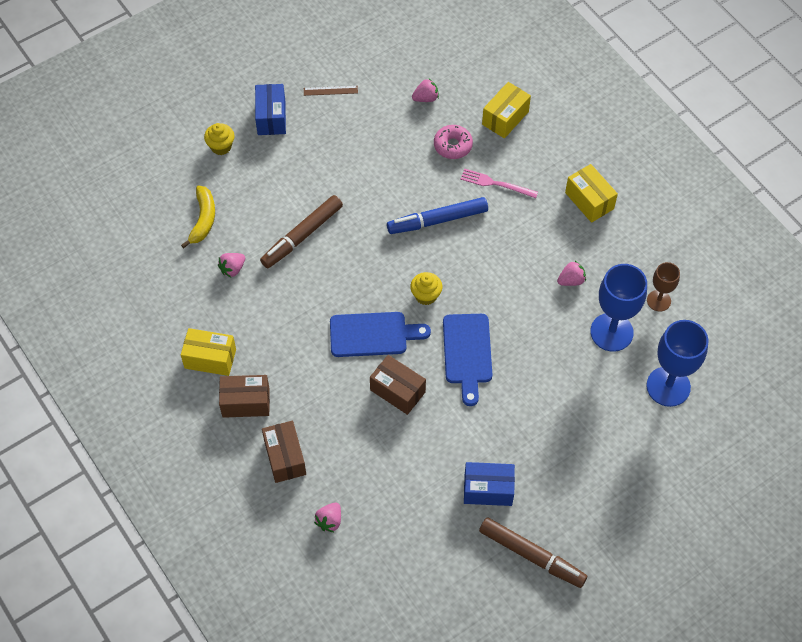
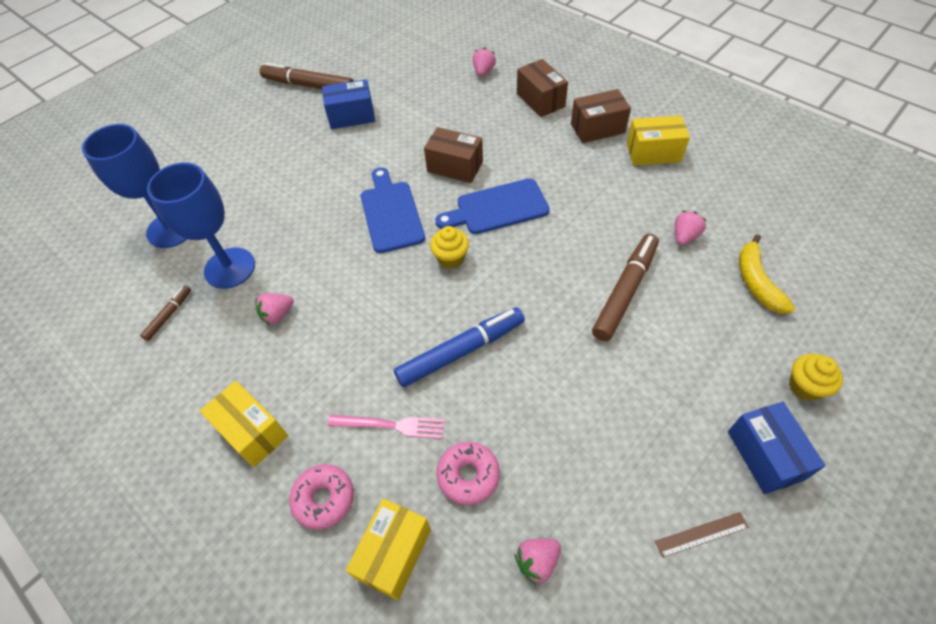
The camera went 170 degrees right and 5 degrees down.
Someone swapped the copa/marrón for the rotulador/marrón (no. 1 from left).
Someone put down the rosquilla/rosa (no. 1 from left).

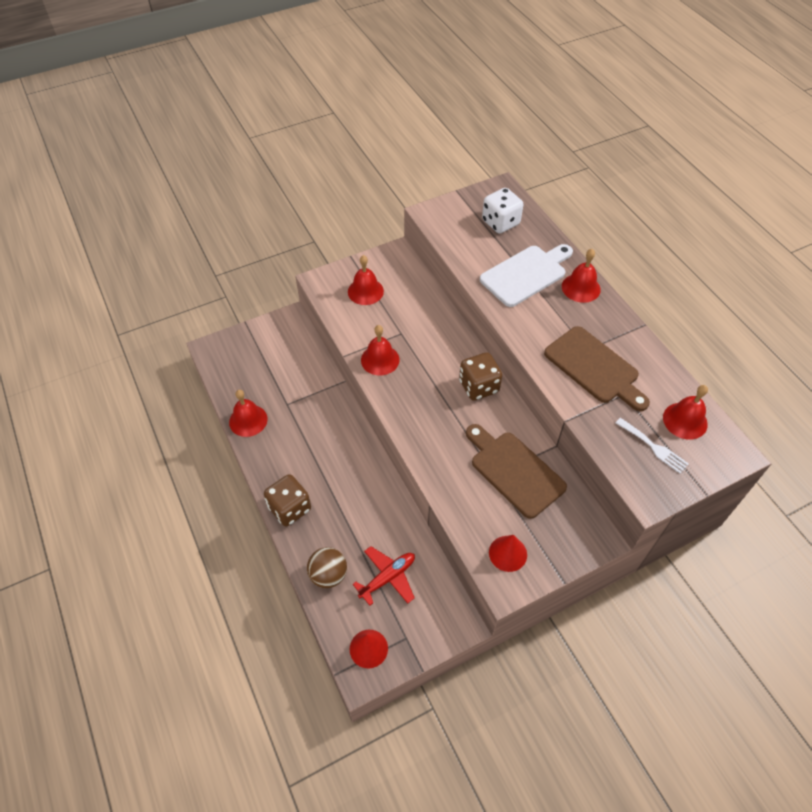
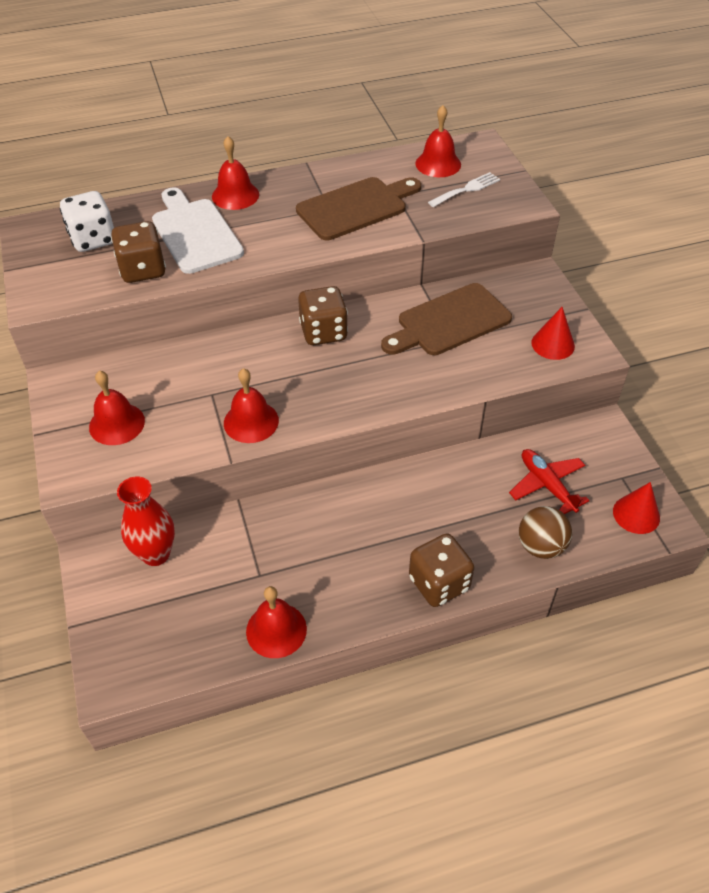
The camera went 80 degrees left and 5 degrees down.
Someone put down the dado/marrón (no. 1 from left).
Someone put down the florero/rojo.

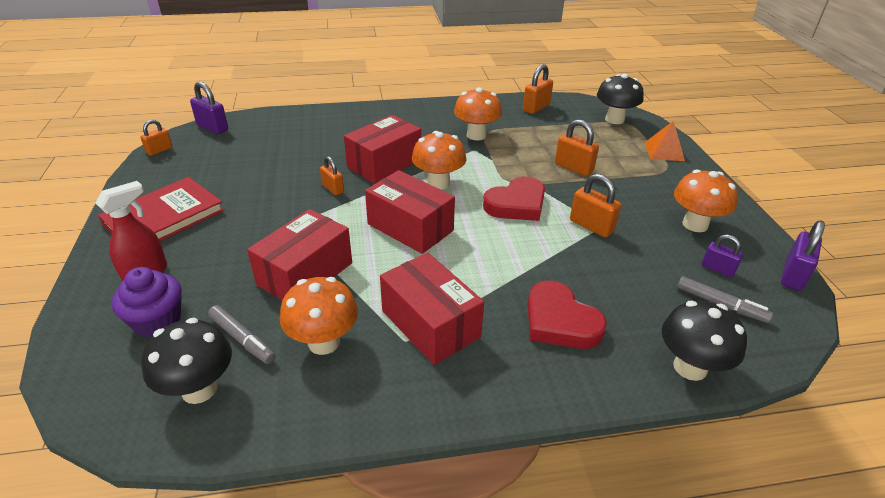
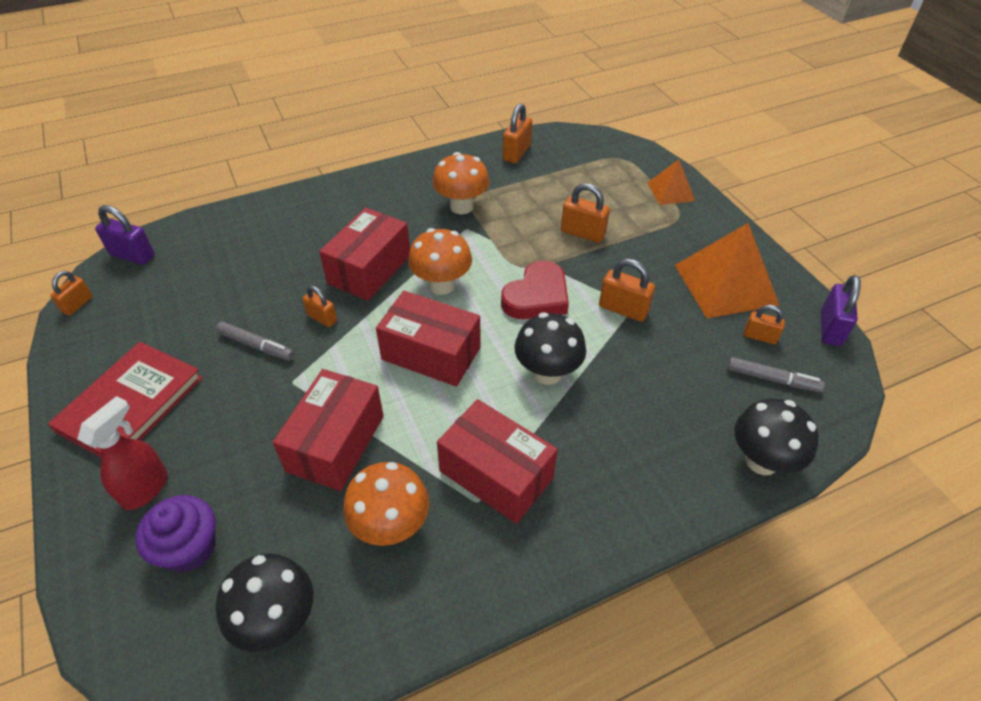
The camera went 15 degrees left and 10 degrees up.
Someone carried the seta/negro (no. 2 from left).
Someone swapped the seta/naranja (no. 4 from left) for the pirámide/naranja (no. 2 from left).
Someone repainted the candado/morado (no. 2 from left), which became the candado/naranja (no. 6 from left).
Someone took away the corazón/rojo (no. 2 from left).
Someone carried the rotulador/gris (no. 1 from left).

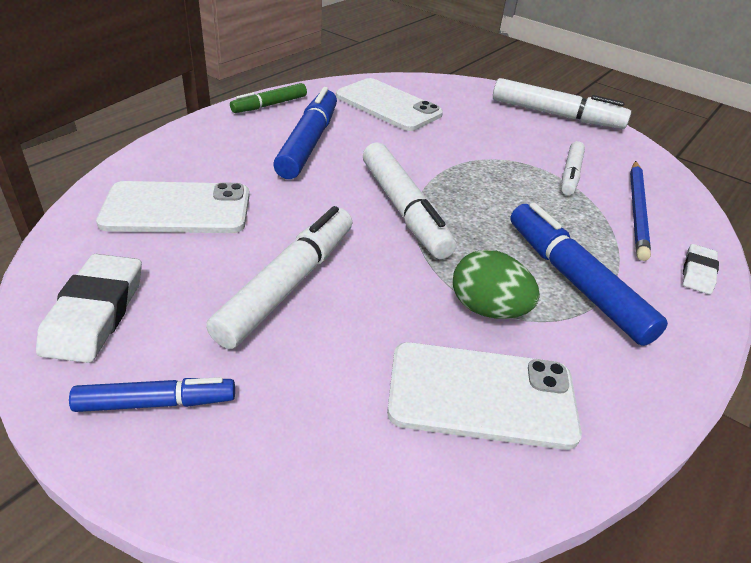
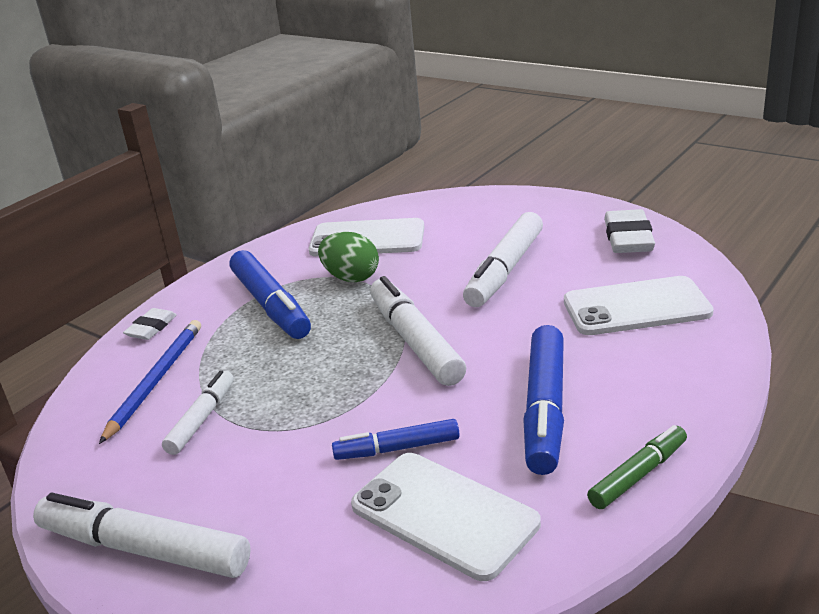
The camera went 175 degrees left and 10 degrees down.
Someone carried the rotulador/azul (no. 1 from left in the first image).

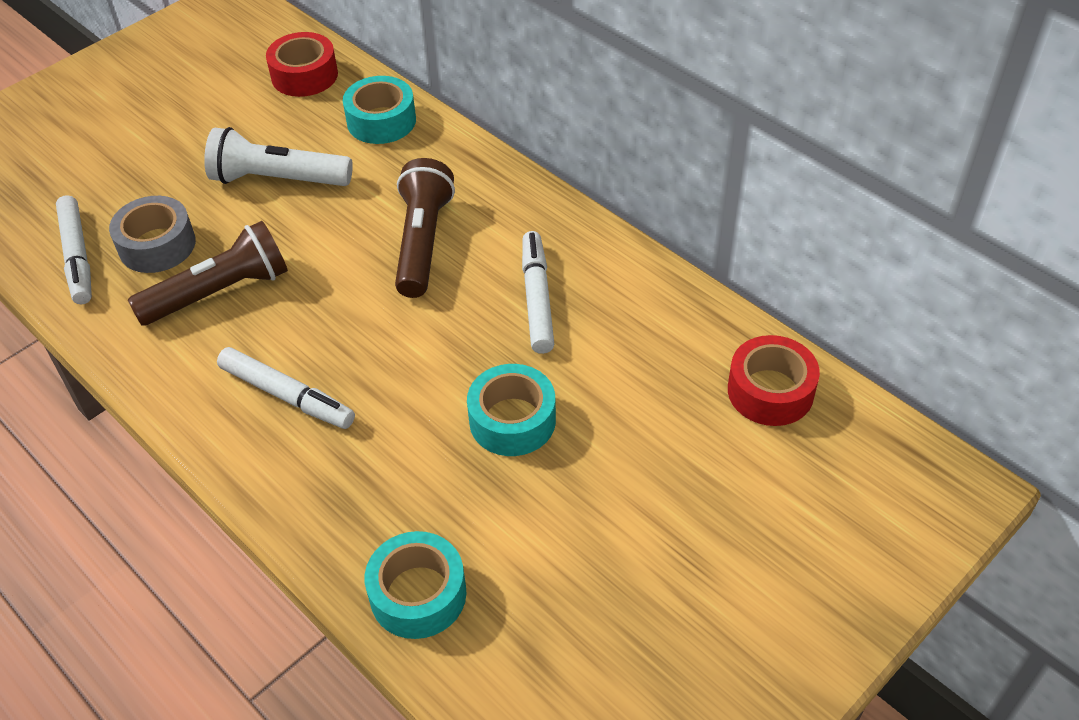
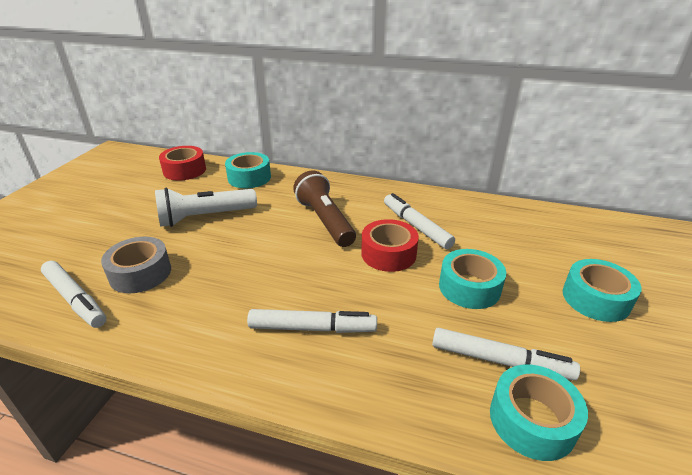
The camera went 30 degrees left and 15 degrees down.
Someone took away the lámpara de mano/marrón (no. 1 from left).
Someone carried the cinta adhesiva/rojo (no. 2 from left).
Someone put down the cinta adhesiva/turquesa (no. 4 from left).
Someone put down the rotulador/blanco (no. 4 from left).

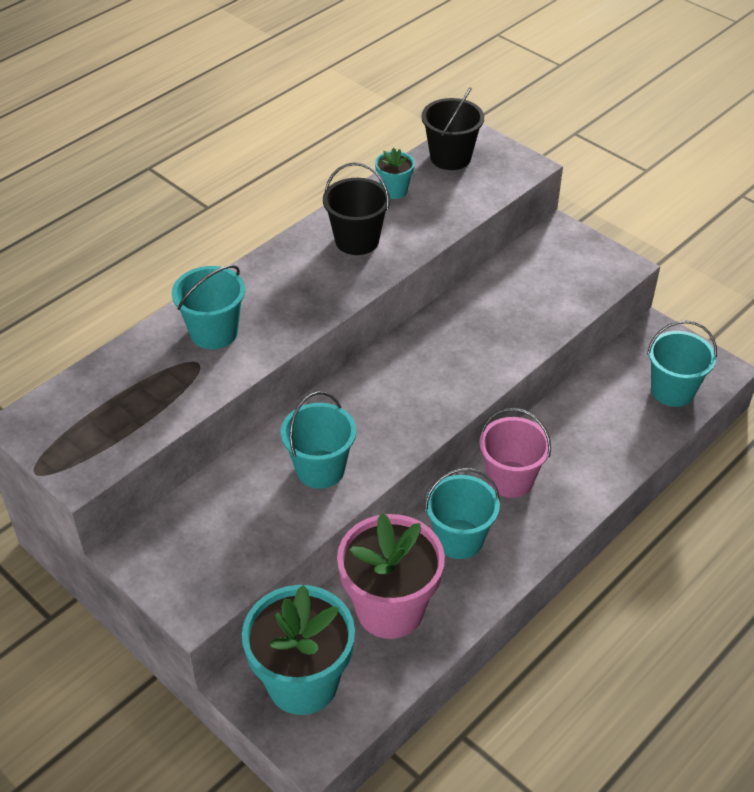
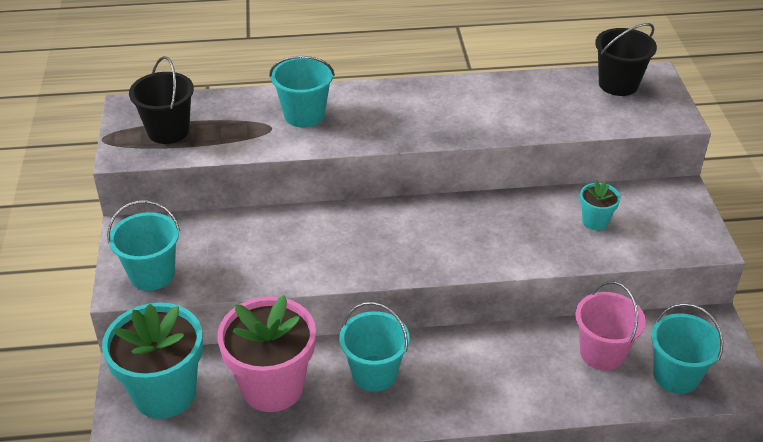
The camera went 40 degrees right and 5 degrees down.
Someone carried the maceta/turquesa (no. 2 from left).
Someone carried the balde/negro (no. 1 from left).
Someone carried the balde/turquesa (no. 2 from left in the first image).
Someone carried the balde/rosa.

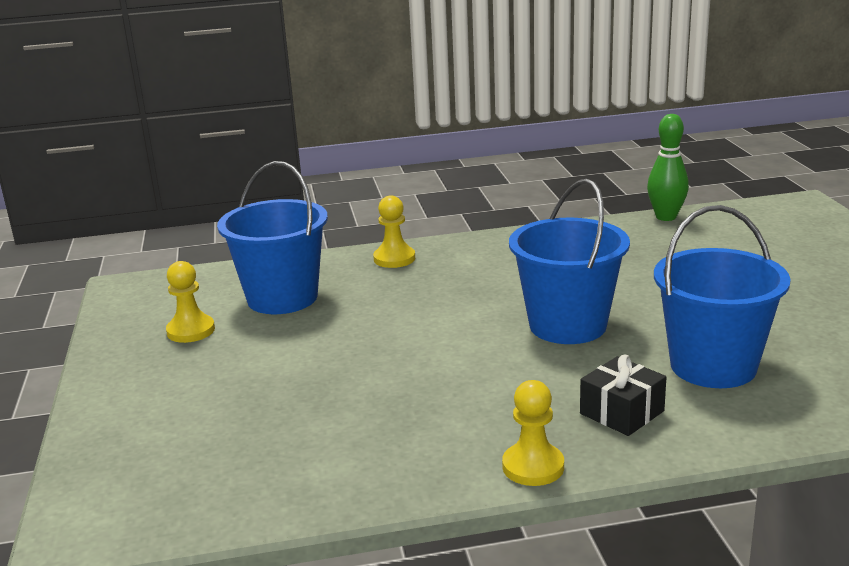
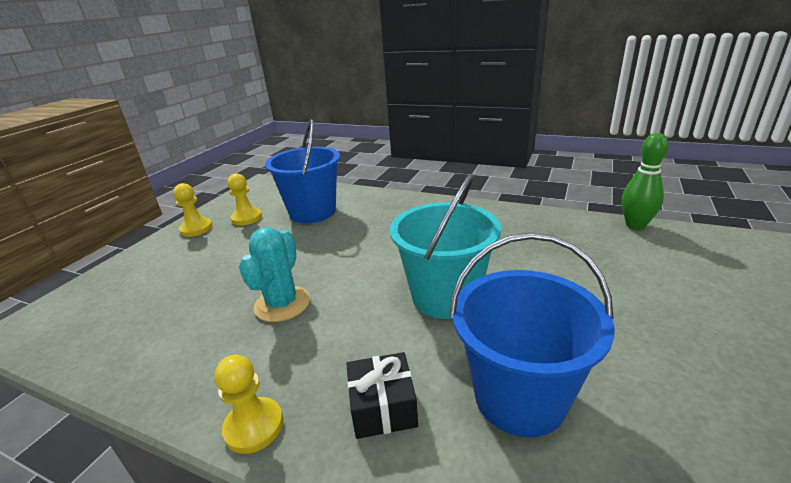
The camera went 35 degrees right and 5 degrees up.
Someone repainted the balde/azul (no. 2 from left), which became the balde/turquesa.
Someone carried the peón/amarillo (no. 2 from left in the first image).
Someone put down the cactus/turquesa.

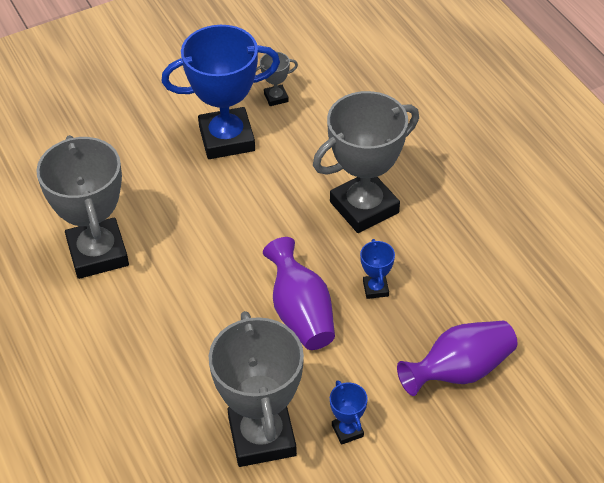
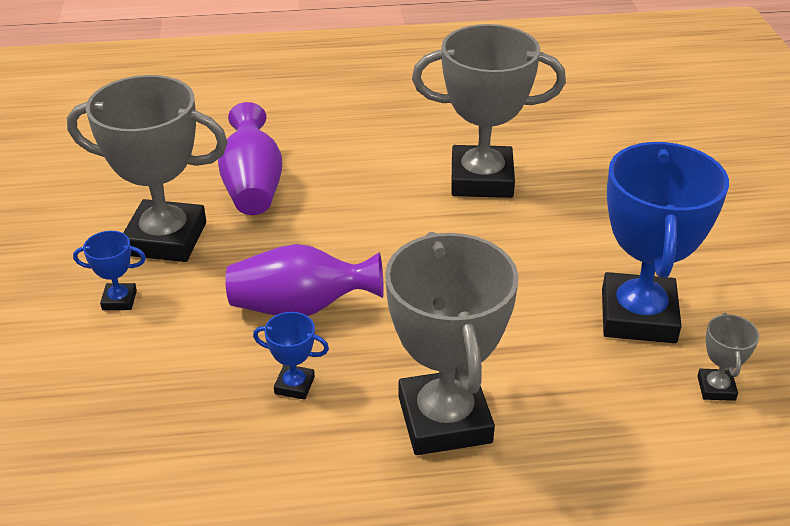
The camera went 110 degrees right and 10 degrees down.
Someone carried the florero/morado (no. 2 from left in the first image).

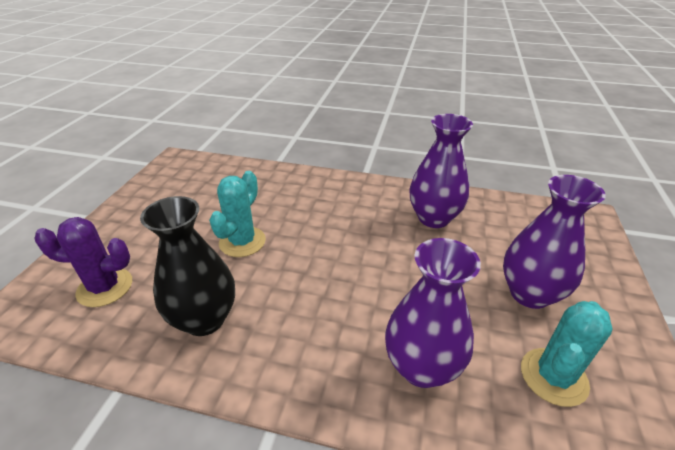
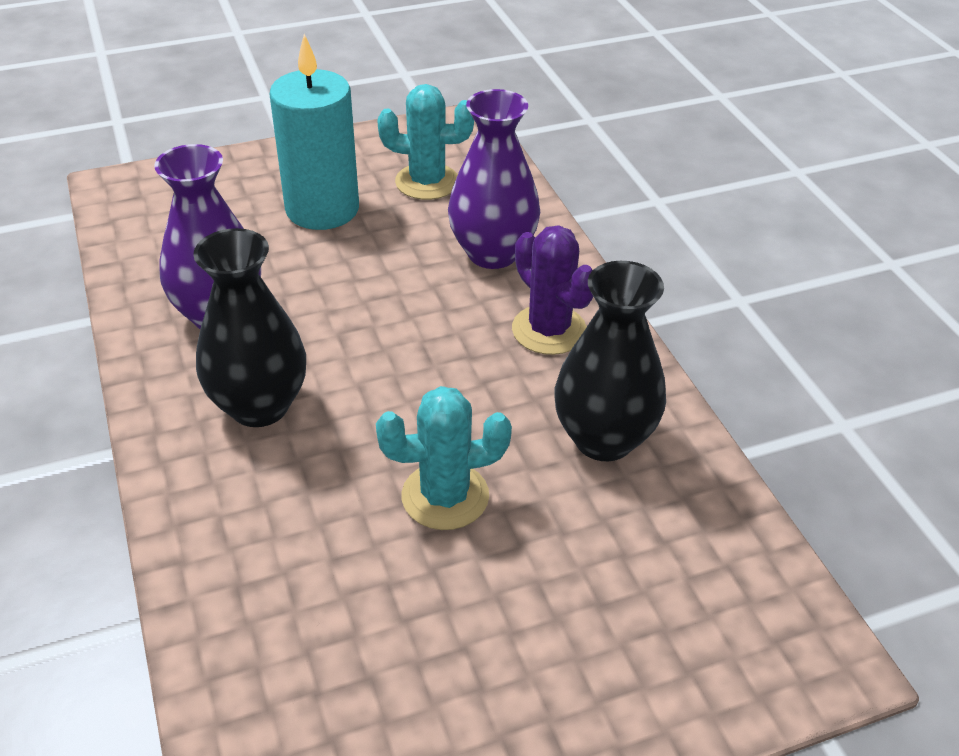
The camera went 125 degrees left and 5 degrees up.
Someone swapped the florero/morado (no. 3 from left) for the vela/turquesa.
Someone carried the cactus/morado.
Someone put down the florero/negro (no. 1 from left).

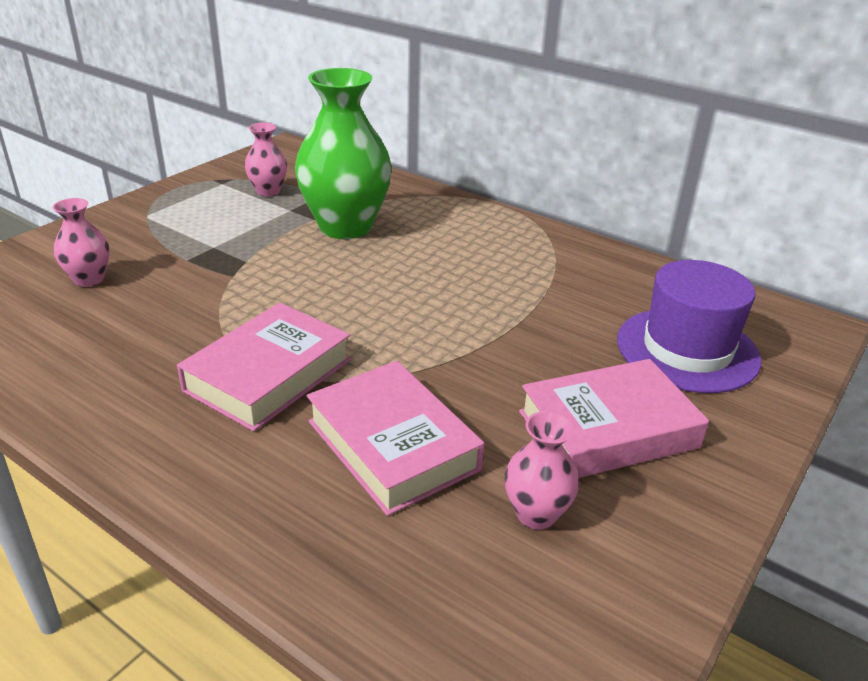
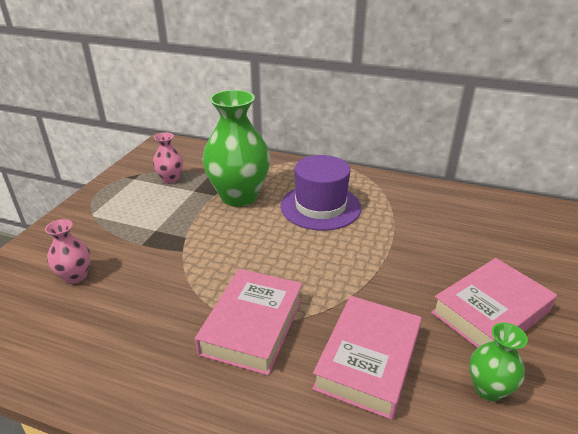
The camera went 15 degrees left and 0 degrees up.
Someone carried the sombrero/morado.
Someone rotated the libro/rosa (no. 2 from left) by 75 degrees clockwise.
Someone repainted the florero/rosa (no. 3 from left), which became the florero/verde (no. 2 from left).

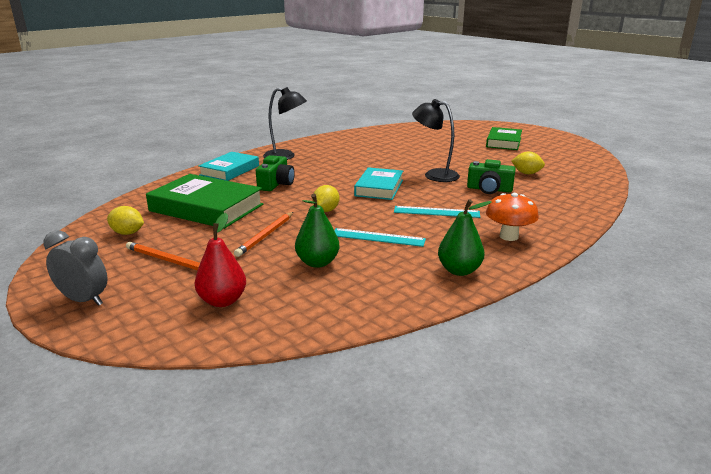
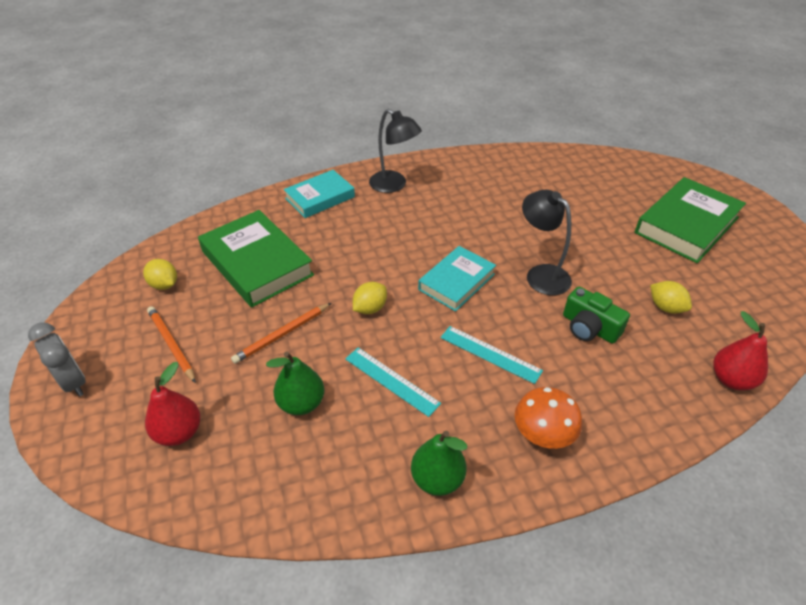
The camera went 25 degrees right and 20 degrees up.
Someone scaled the libro/verde (no. 2 from left) by 1.56.
Someone took away the cámara/verde (no. 1 from left).
Someone put down the pera/rojo (no. 2 from left).

